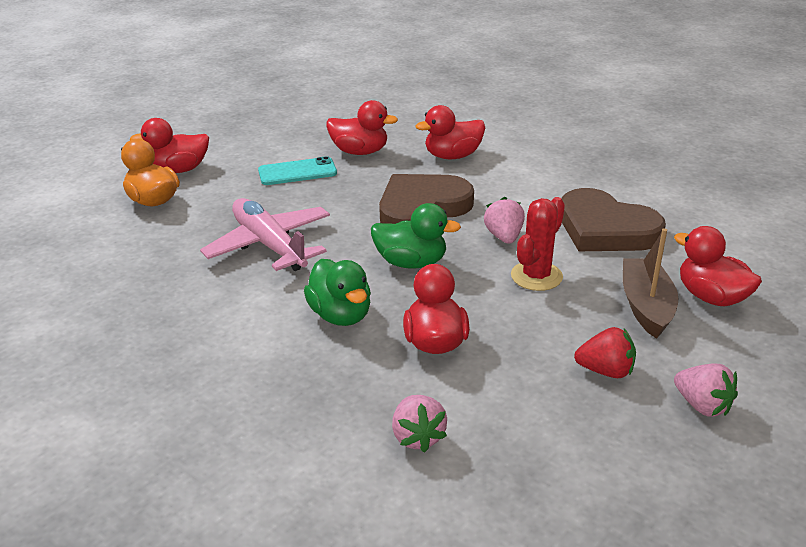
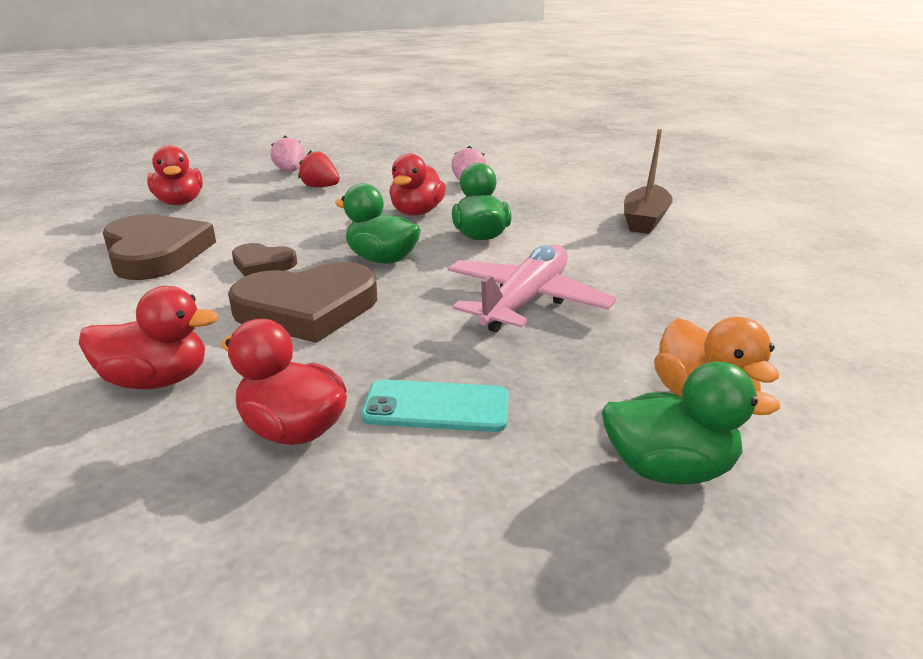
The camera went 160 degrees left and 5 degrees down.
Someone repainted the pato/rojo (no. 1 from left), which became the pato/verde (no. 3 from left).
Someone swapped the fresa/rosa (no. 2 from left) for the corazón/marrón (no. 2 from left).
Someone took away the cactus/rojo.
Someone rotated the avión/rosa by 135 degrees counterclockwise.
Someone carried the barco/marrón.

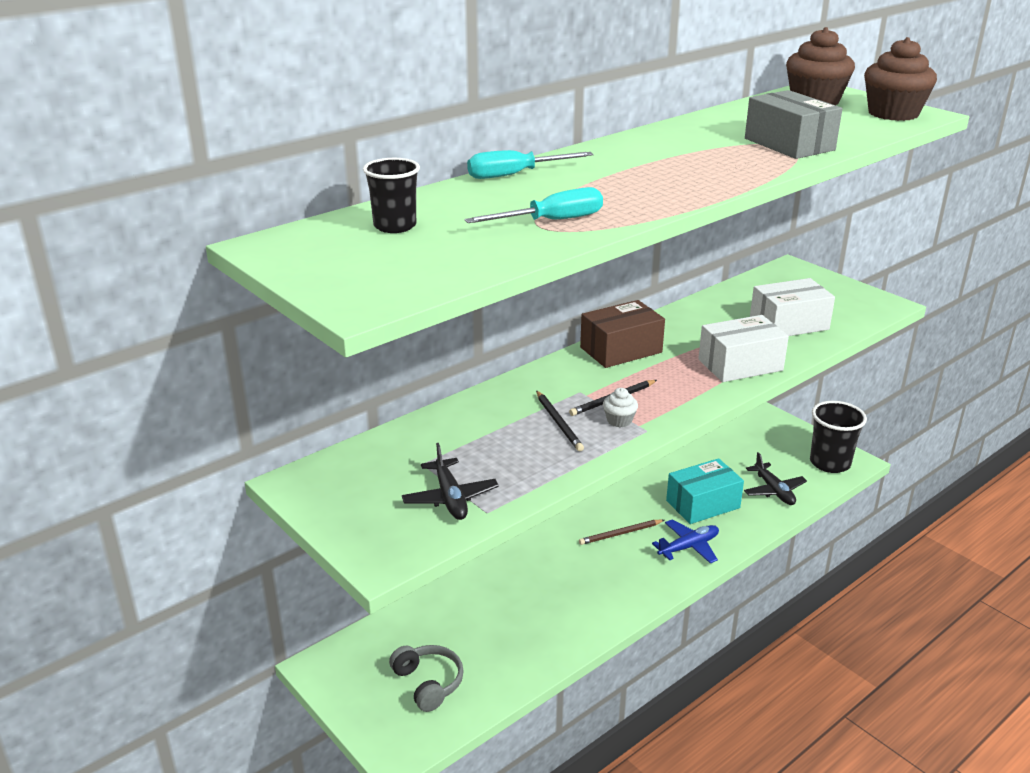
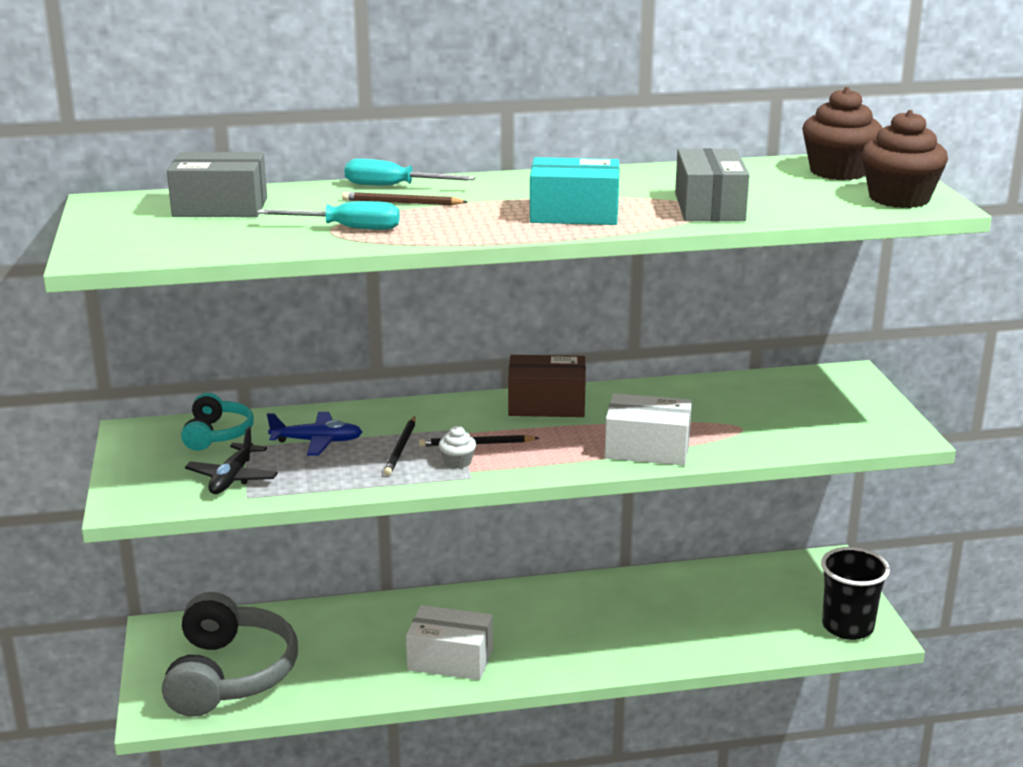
The camera went 30 degrees right and 5 degrees down.
Someone swapped the vaso/negro (no. 1 from left) for the caja/gris (no. 1 from left).
Someone carried the caja/blanco (no. 2 from left in the first image).
Someone took away the avión/negro (no. 2 from left).
Someone carried the caja/turquesa.
Someone carried the lápiz/marrón.
Someone carried the avión/azul.
Someone scaled the auriculares/gris by 1.93.
Someone put down the auriculares/turquesa.

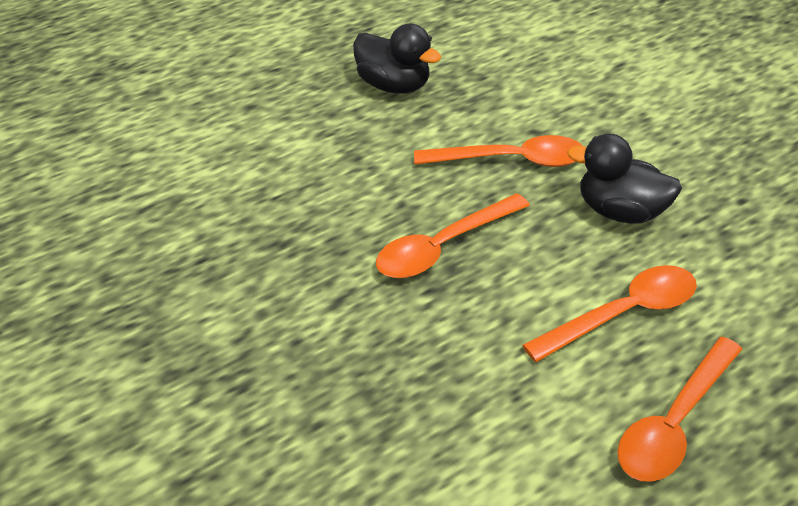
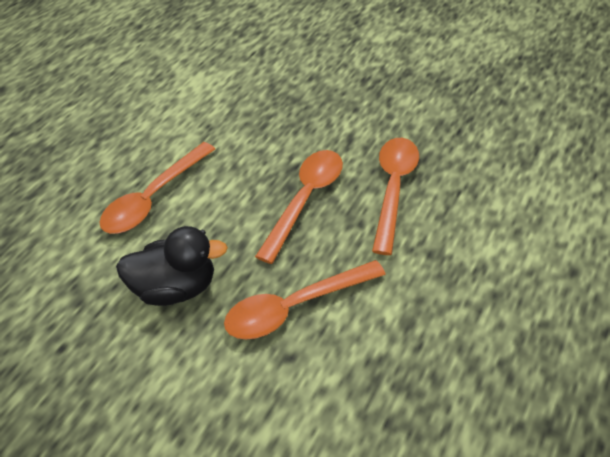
The camera went 155 degrees right and 5 degrees up.
Someone took away the pato/negro (no. 1 from left).
Someone carried the cuchara/naranja (no. 4 from left).

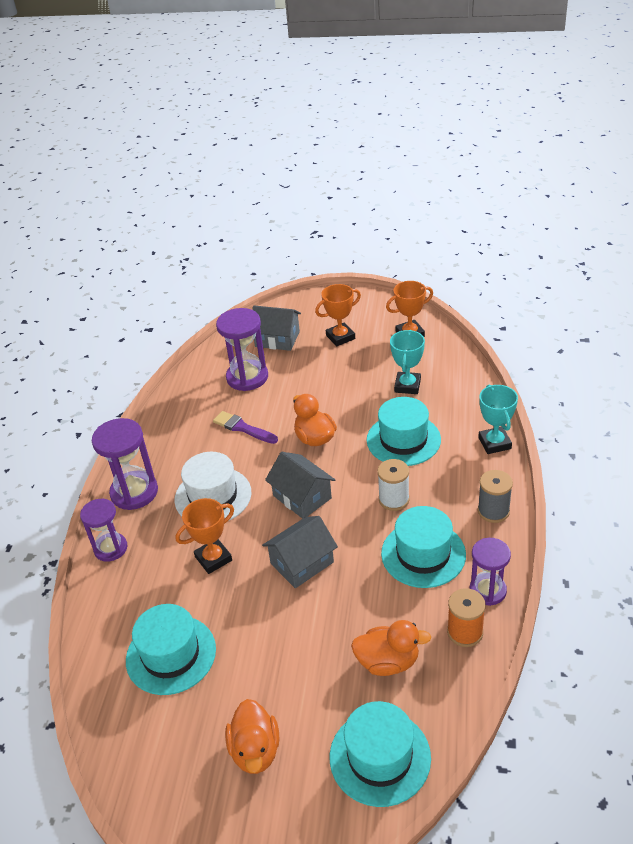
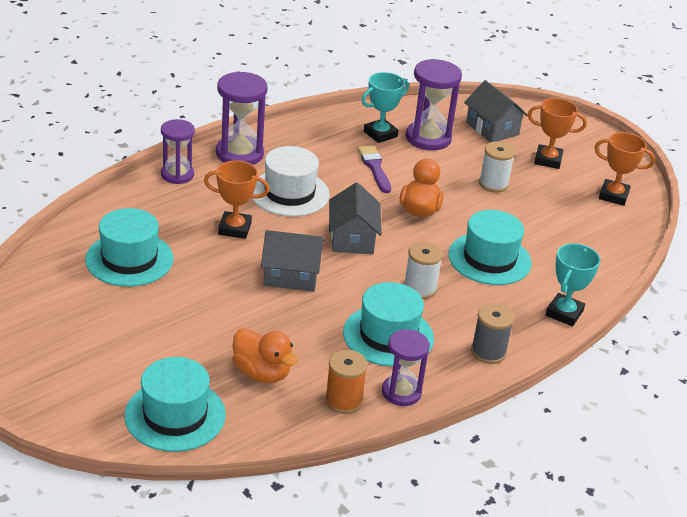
The camera went 35 degrees right and 5 degrees down.
Someone carried the trofeo/turquesa (no. 1 from left).
Someone took away the pato/naranja (no. 1 from left).
Someone put down the carrete/blanco (no. 2 from left).

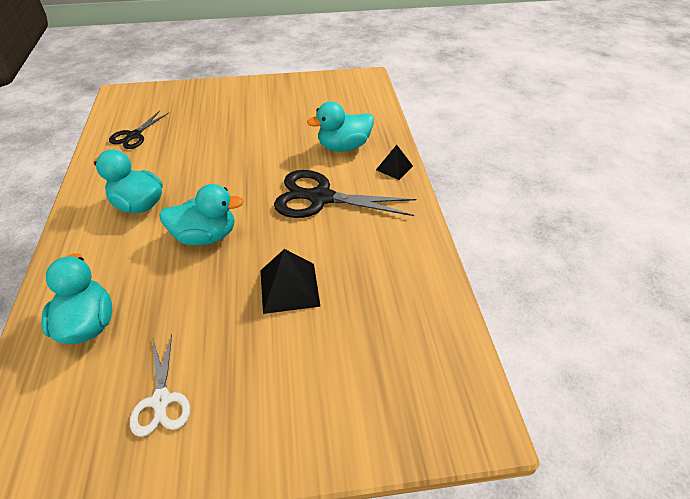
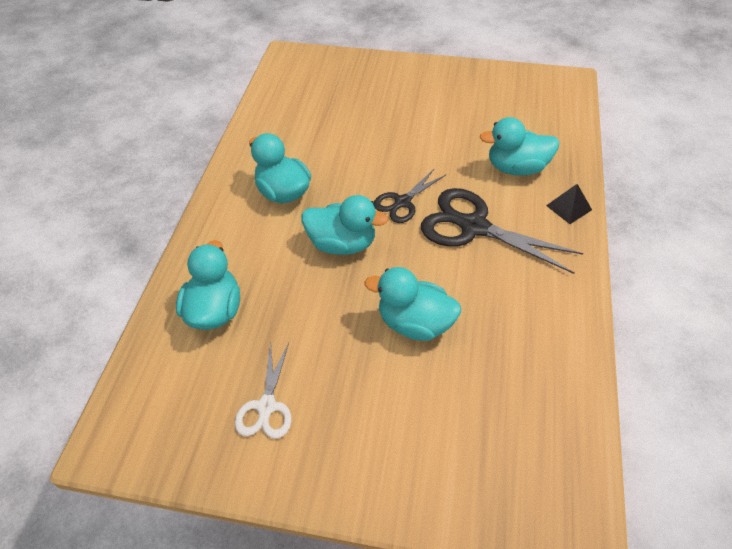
The camera went 20 degrees right and 5 degrees up.
Someone carried the tijeras/negro (no. 1 from left).
Someone swapped the pirámide/negro (no. 1 from left) for the pato/turquesa (no. 4 from left).

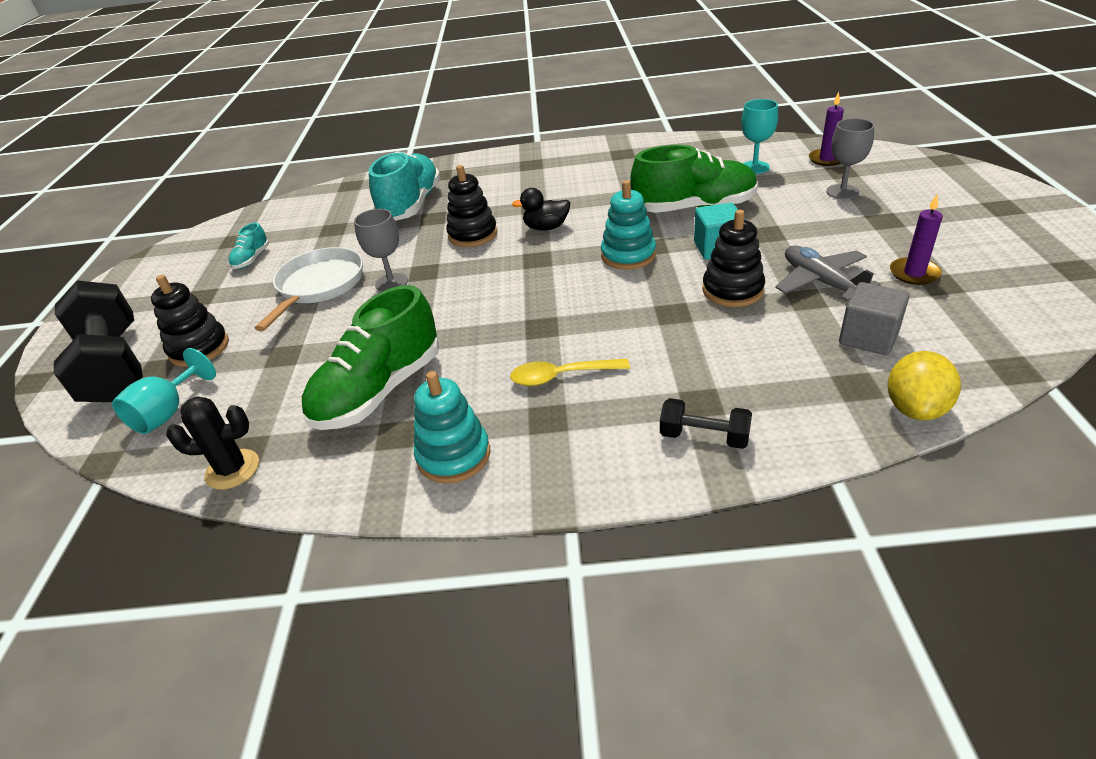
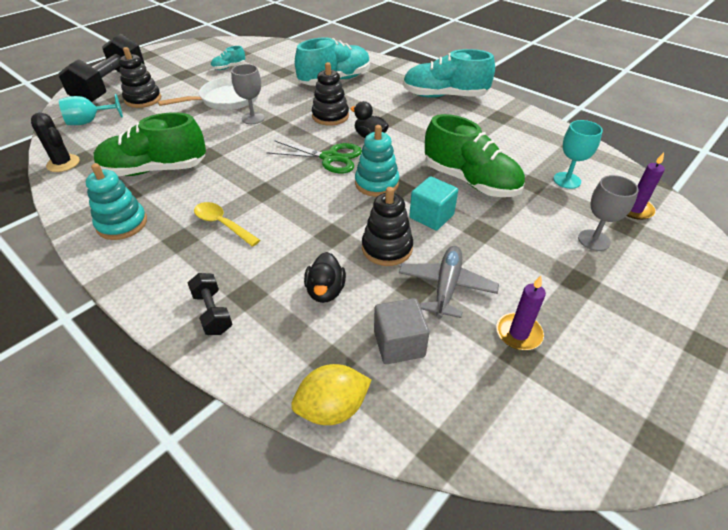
The camera went 40 degrees right and 5 degrees up.
Someone put down the zapato/turquesa (no. 3 from left).
Someone put down the tijeras/verde.
Someone put down the pato/negro (no. 1 from left).

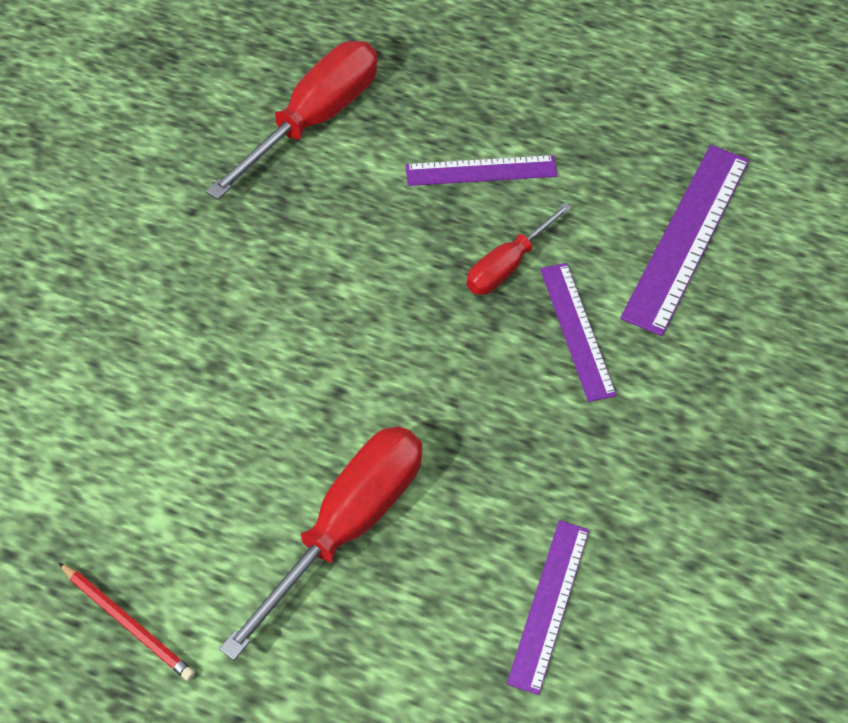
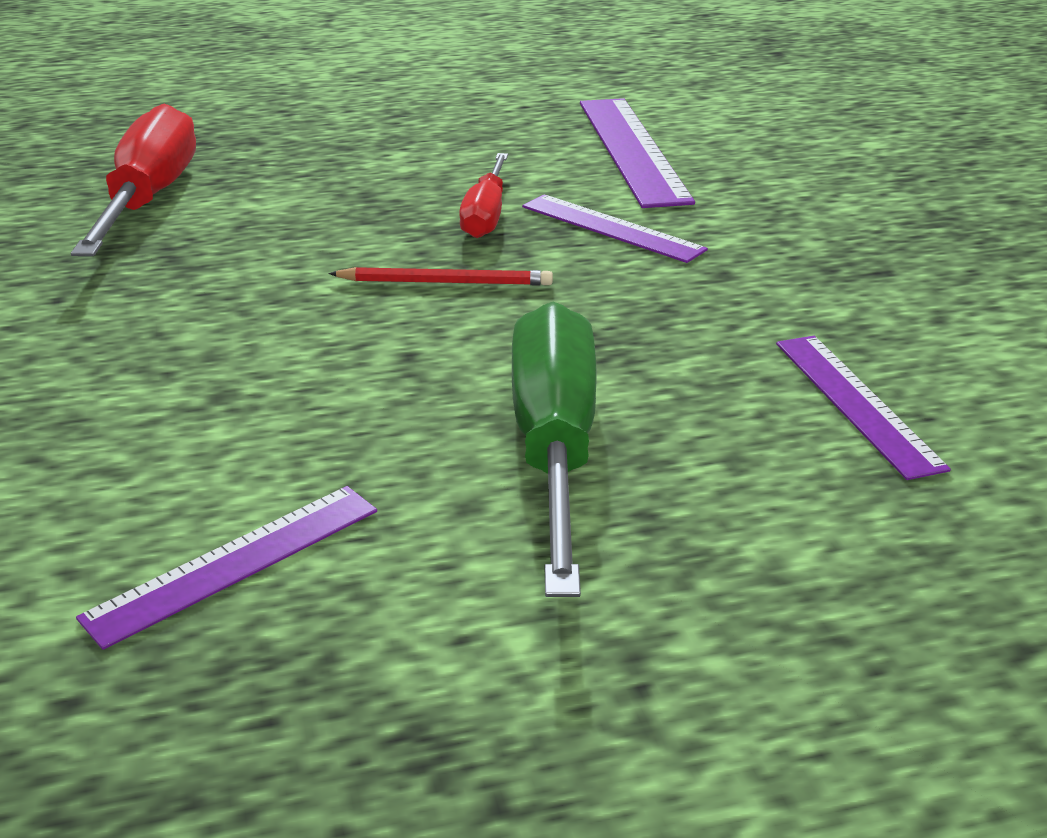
The camera went 35 degrees left and 25 degrees down.
Someone carried the regla/morado (no. 1 from left).
Someone repainted the destornillador/rojo (no. 2 from left), which became the destornillador/verde.
Someone carried the lápiz/rojo.

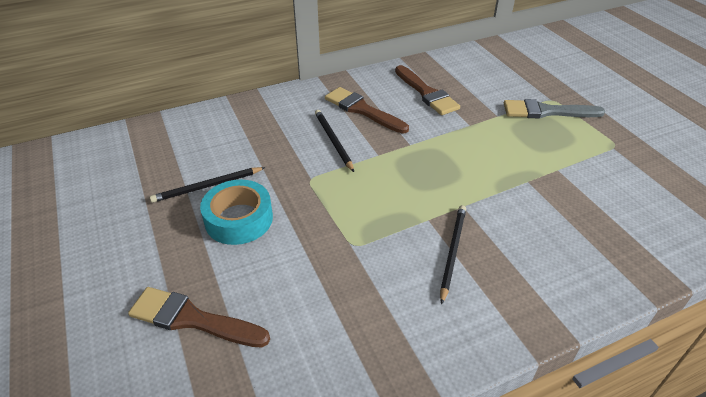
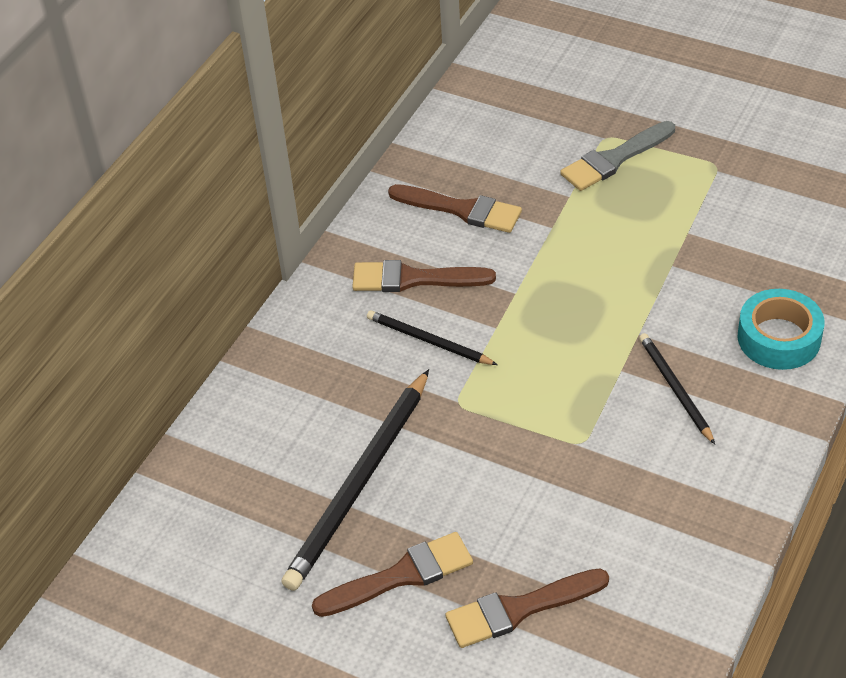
The camera went 35 degrees left and 5 degrees up.
Someone scaled the lápiz/negro (no. 1 from left) by 1.85.
Someone carried the cinta adhesiva/turquesa.
Someone put down the pincel/marrón (no. 1 from left).

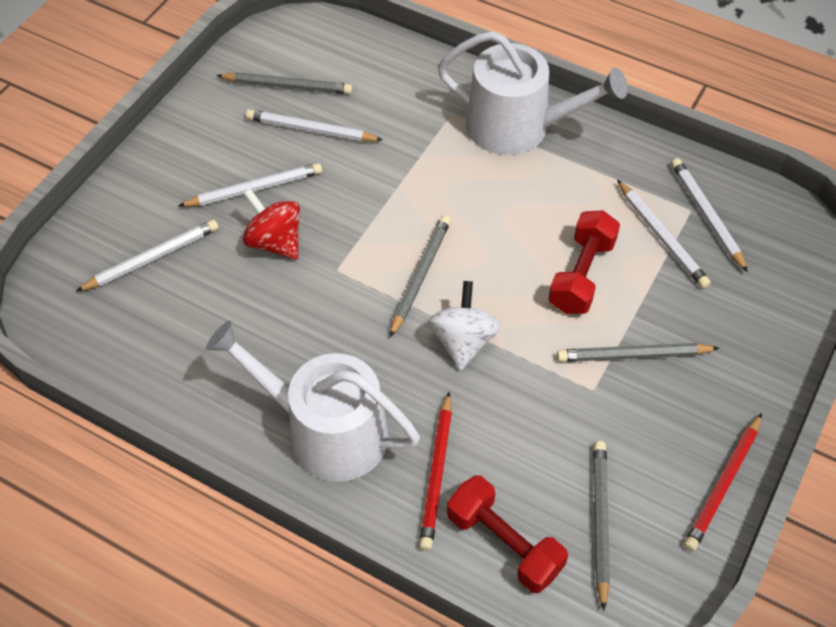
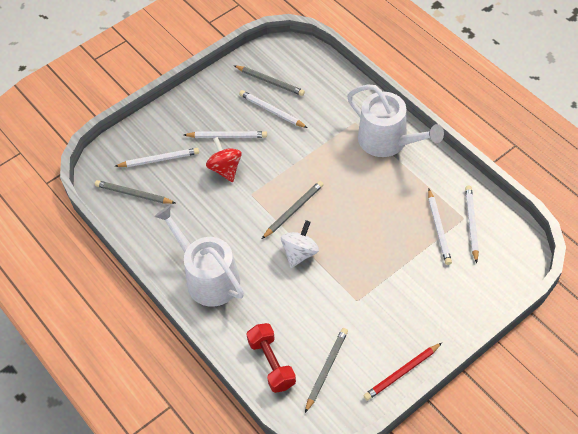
The camera went 25 degrees right and 0 degrees up.
Someone took away the mancuerna/rojo (no. 2 from left).
Someone carried the lápiz/gris (no. 4 from left in the first image).
Someone took away the lápiz/rojo (no. 1 from left).

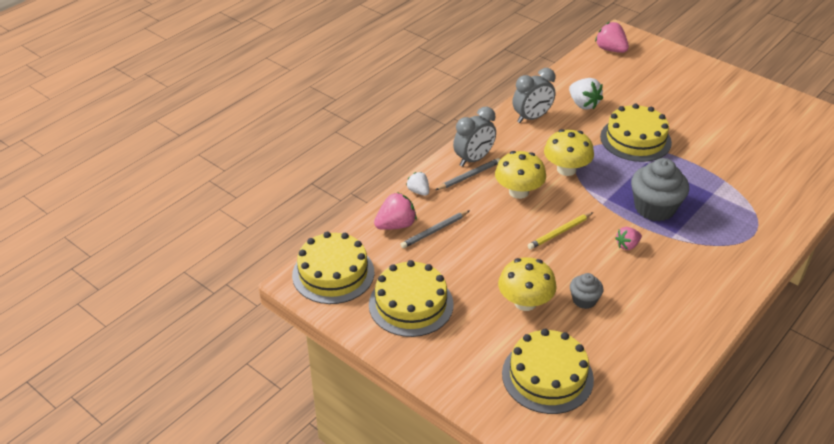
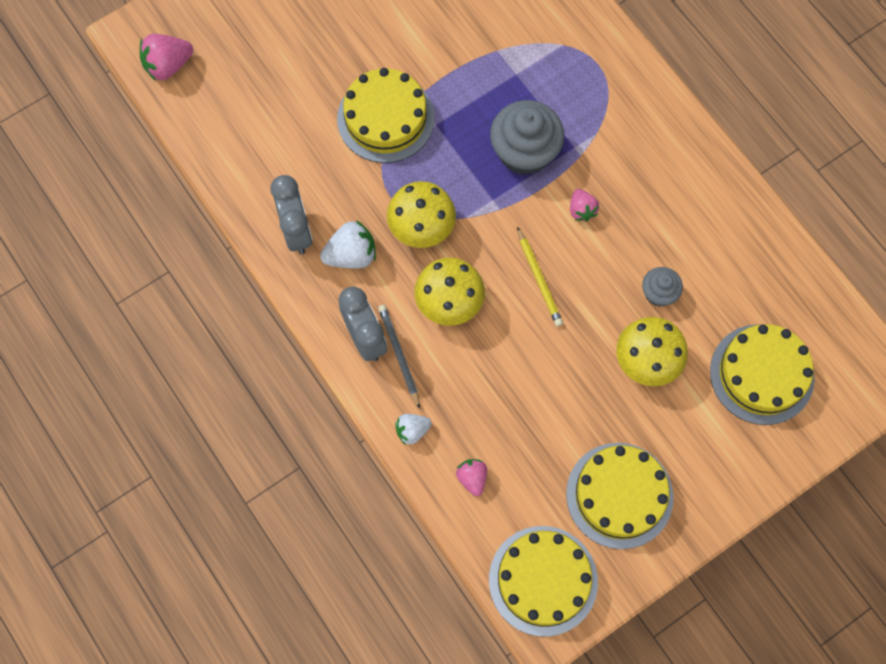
The camera went 75 degrees left and 30 degrees up.
Someone carried the fresa/blanco (no. 2 from left in the first image).
Someone scaled the fresa/rosa (no. 1 from left in the first image) by 0.63.
Someone took away the lápiz/gris (no. 1 from left).

